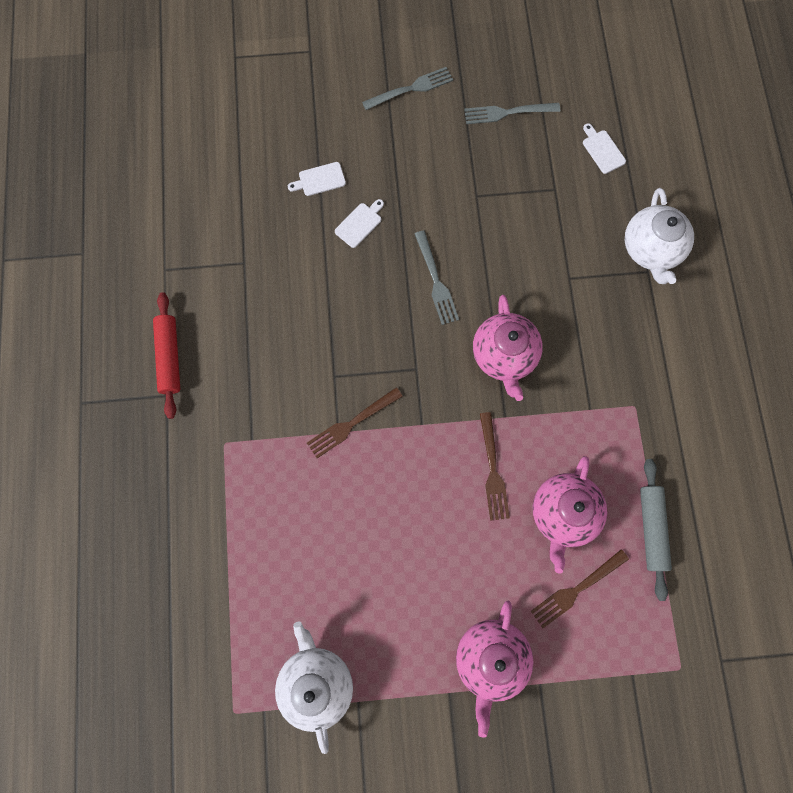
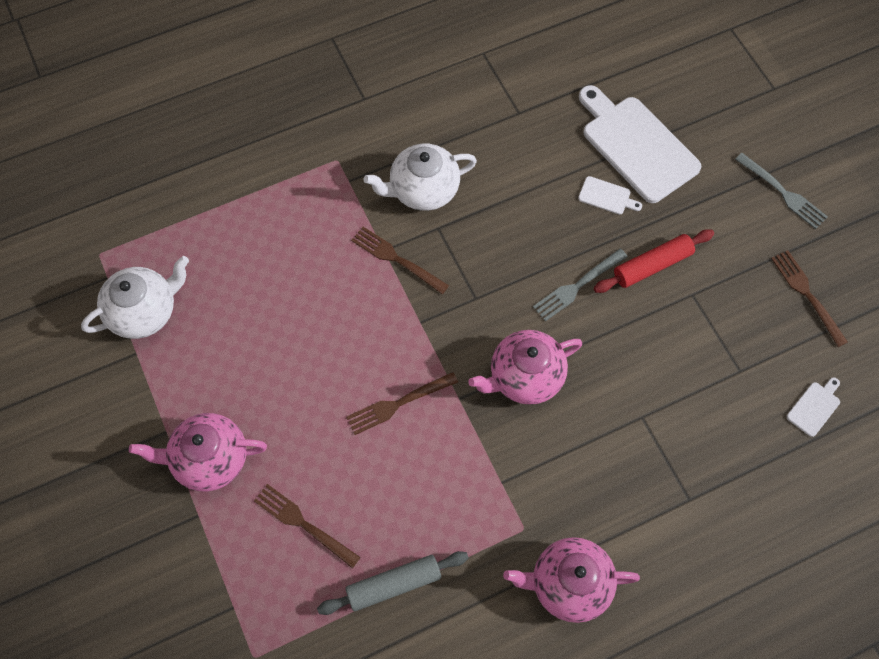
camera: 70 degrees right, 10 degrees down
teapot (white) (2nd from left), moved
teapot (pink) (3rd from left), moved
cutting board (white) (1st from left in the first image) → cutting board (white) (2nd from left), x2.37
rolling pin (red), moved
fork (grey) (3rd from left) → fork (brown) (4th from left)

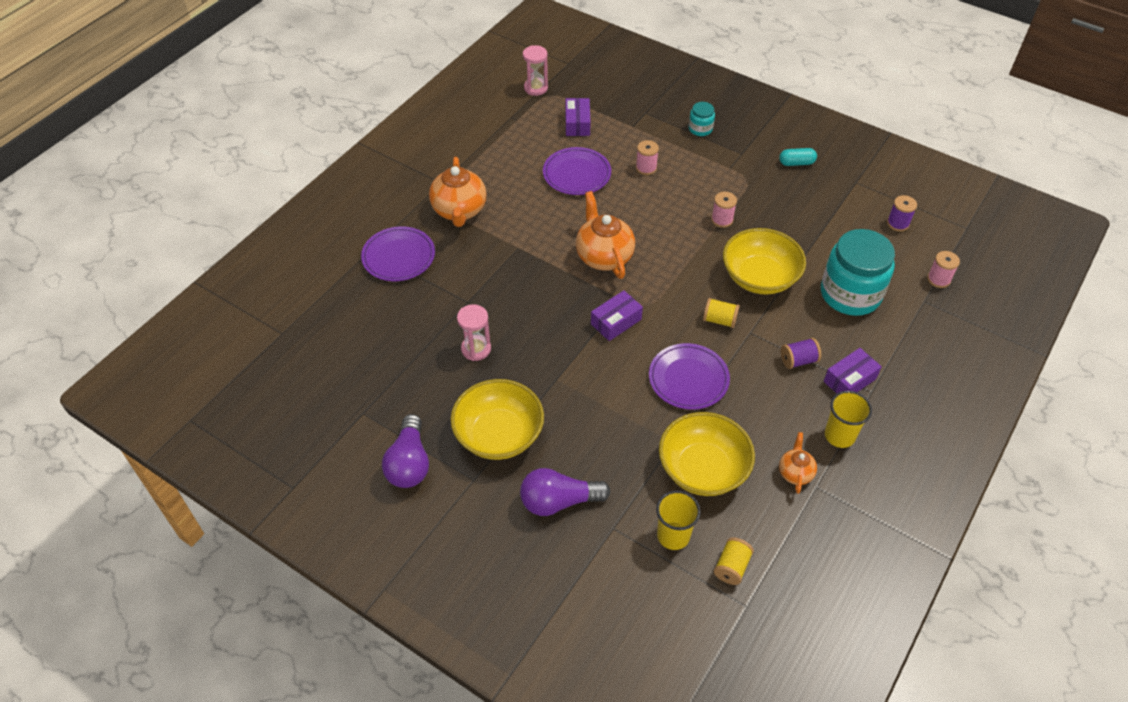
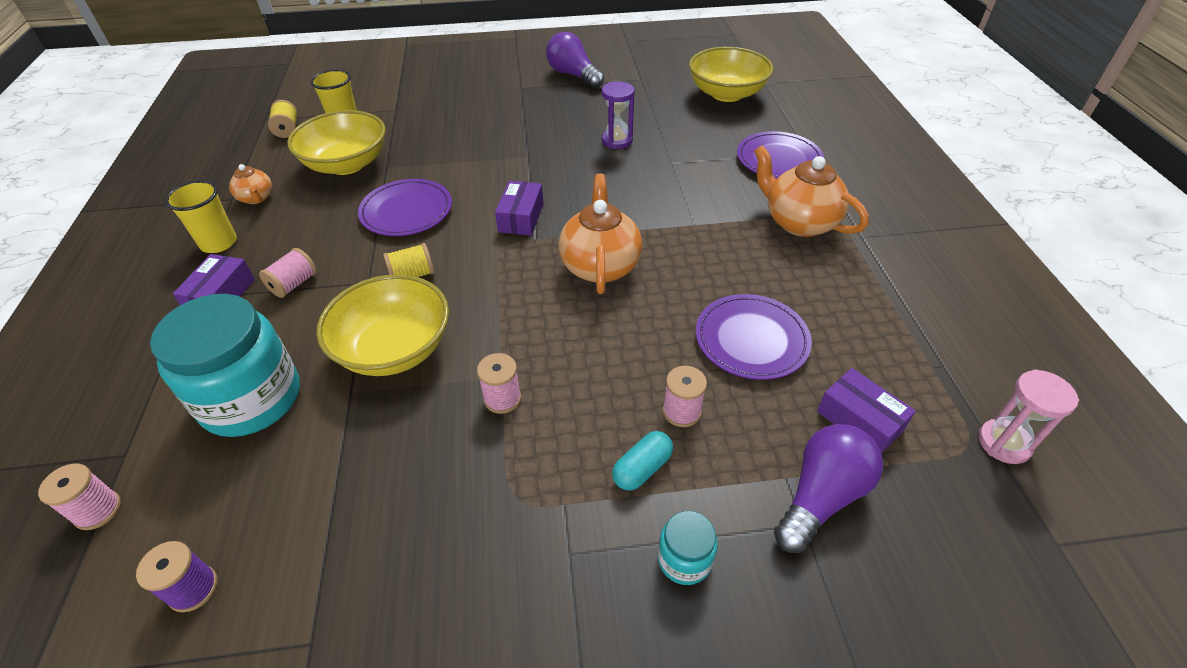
camera: 140 degrees right, 5 degrees down
spool (purple) (1st from left) → spool (pink) (2nd from left)
teapot (orange) (2nd from left), 120 degrees counterclockwise
hourglass (pink) (1st from left) → hourglass (purple)
capsule (turquoise), moved
bowl (yellow) (1st from left in the first image) → bowl (yellow) (3rd from left), moved
light bulb (purple) (2nd from left), moved

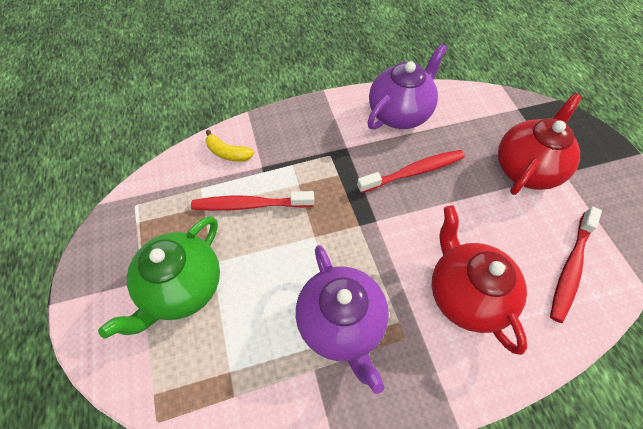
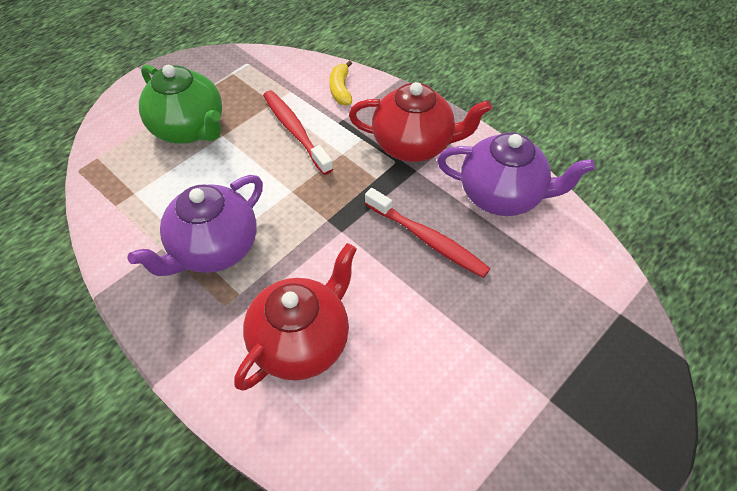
camera: 60 degrees right, 5 degrees down
teapot (green), 135 degrees counterclockwise
teapot (red) (2nd from left), moved
toothbrush (red) (3rd from left) → -

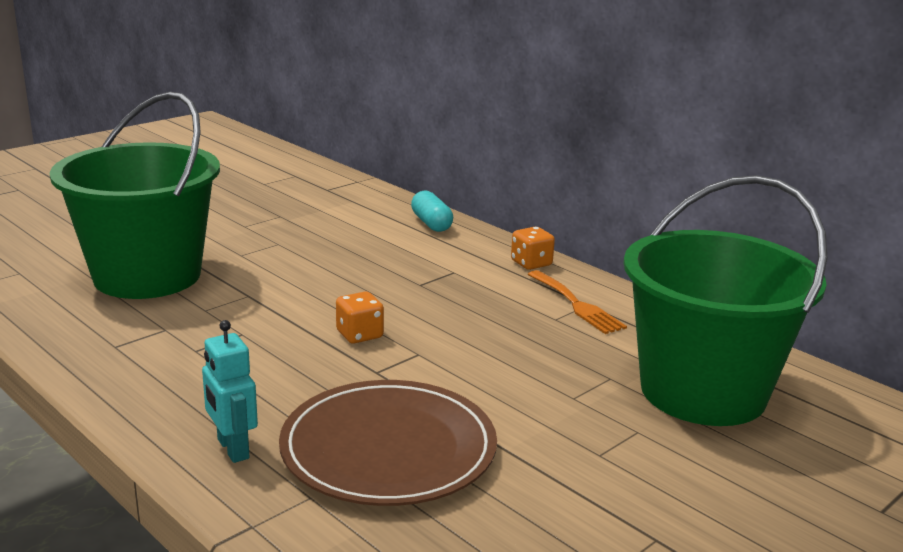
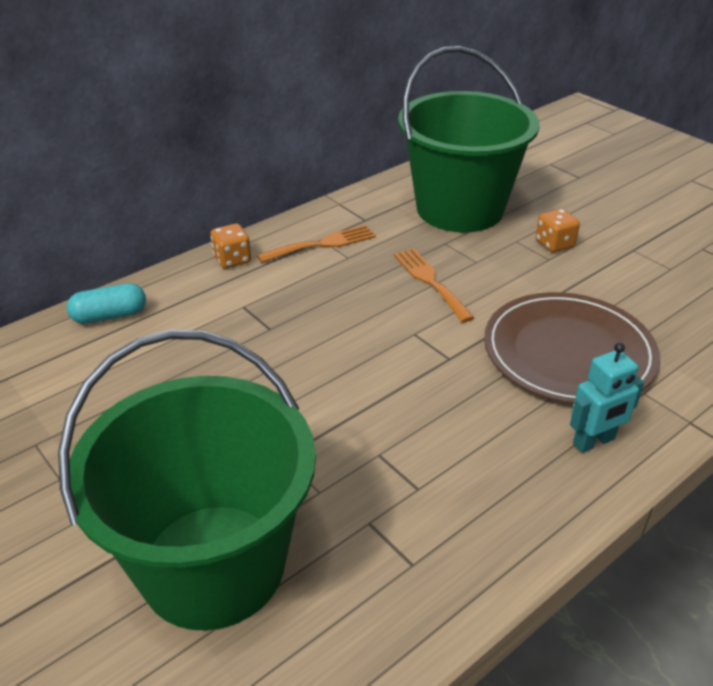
camera: 85 degrees left, 15 degrees up
- → fork (orange) (2nd from left)
dice (orange) (1st from left in the first image) → dice (orange) (2nd from left), moved

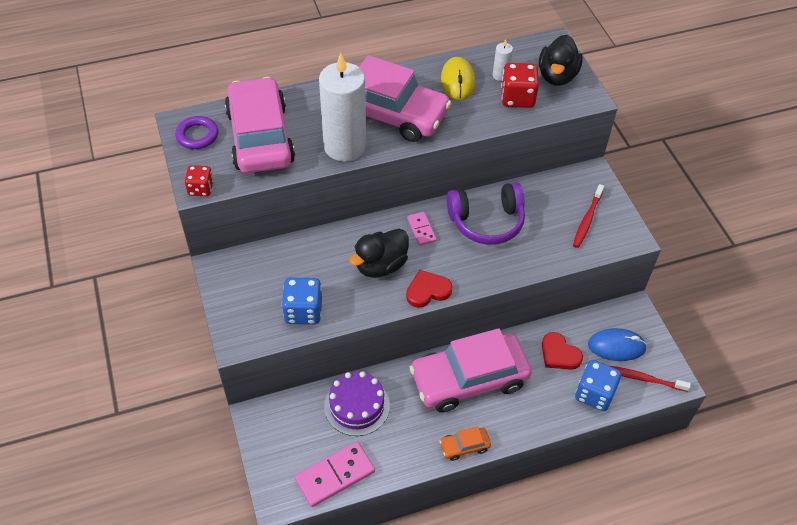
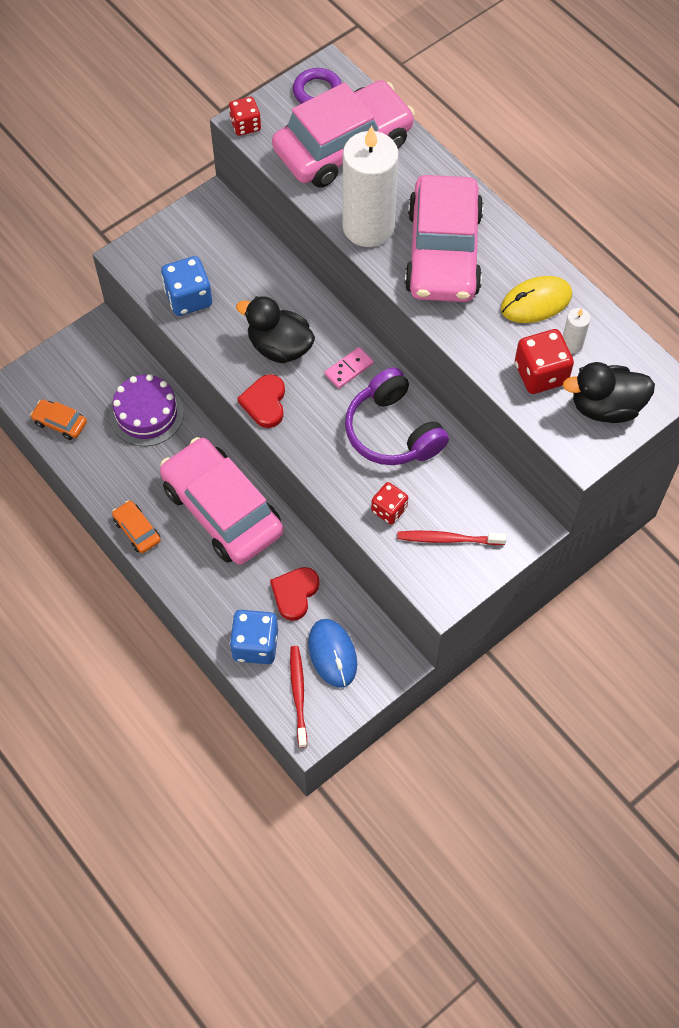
camera: 70 degrees right, 10 degrees up
domino (pink) (1st from left) → car (orange) (1st from left)
heart (red) (1st from left), 135 degrees counterclockwise
- → dice (red) (2nd from left)

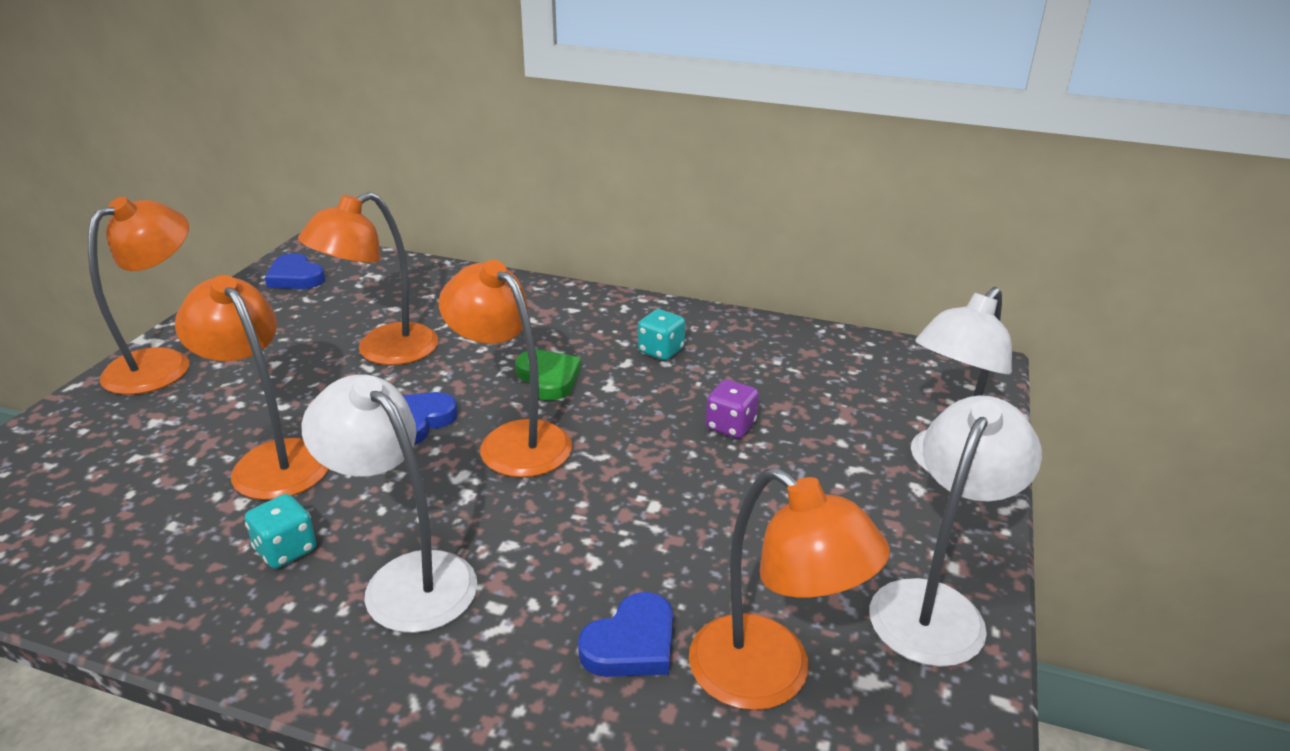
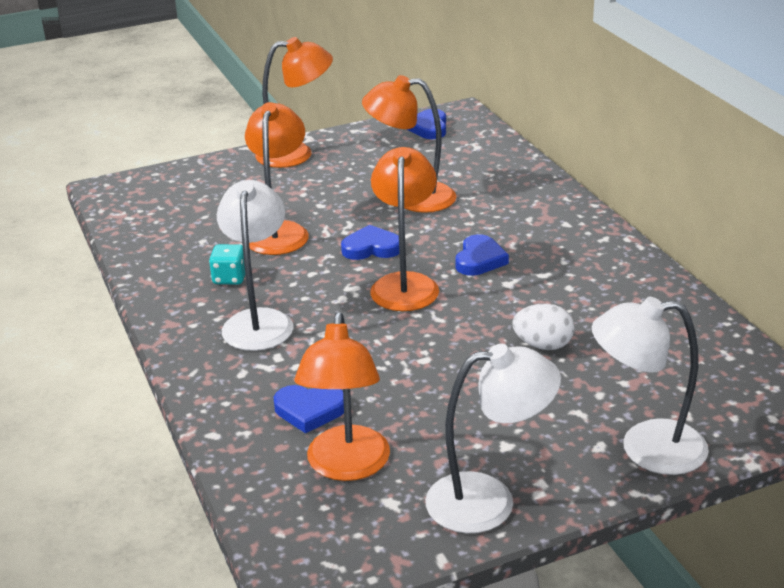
camera: 50 degrees right, 0 degrees up
heart (green) → heart (blue) (4th from left)
dice (purple) → egg (white)
dice (turquoise) (2nd from left) → -

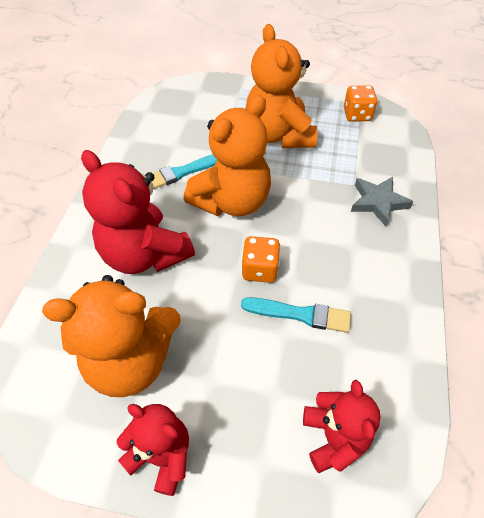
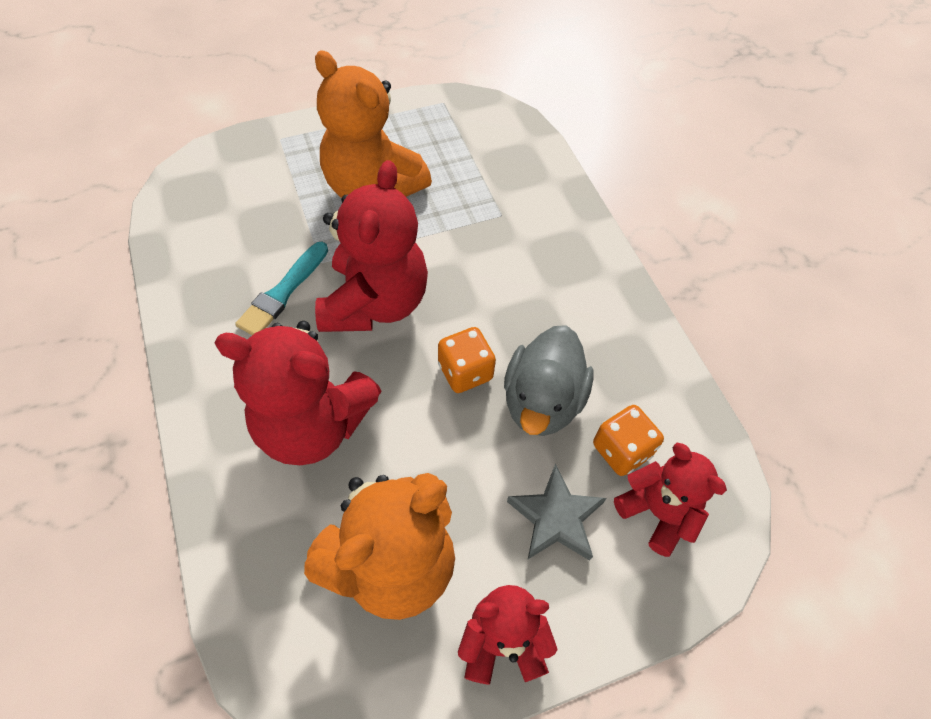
camera: 35 degrees left, 5 degrees up
teddy bear (orange) (2nd from left) → teddy bear (red) (2nd from left)
brush (turquoise) (2nd from left) → duck (grey)
star (grey), moved
dice (orange) (2nd from left), moved

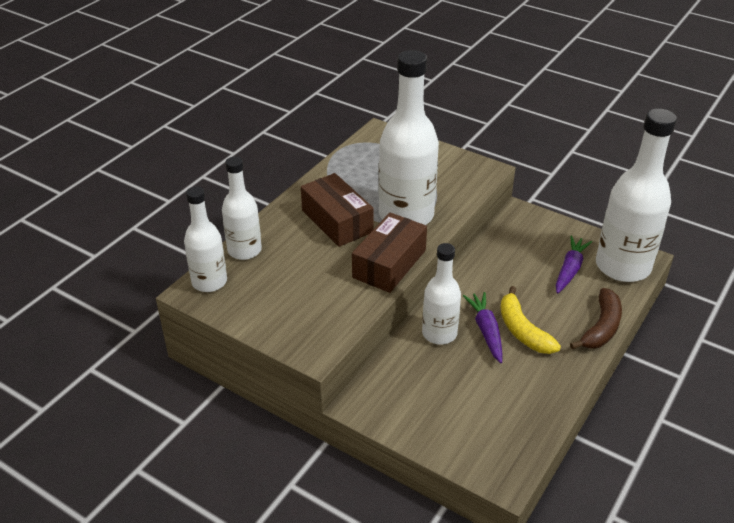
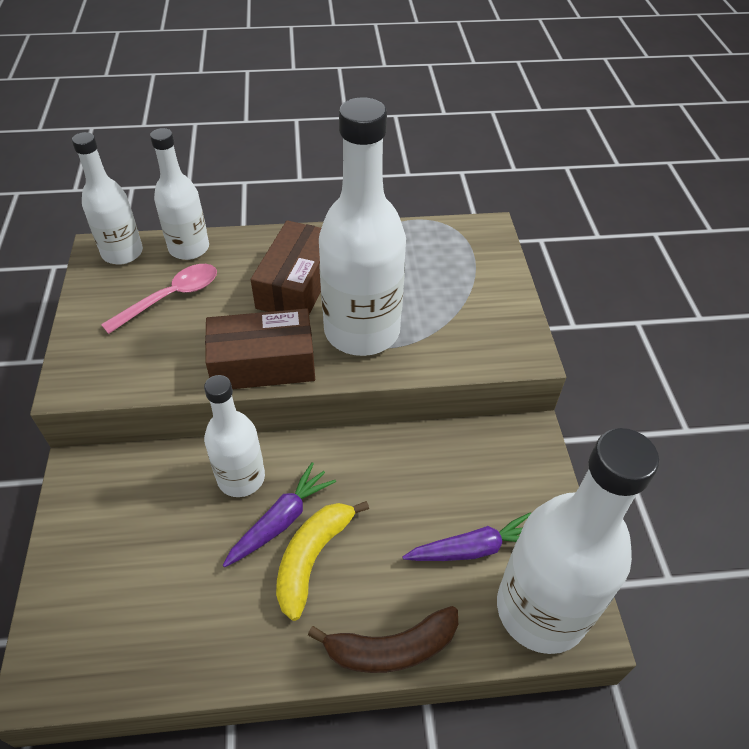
camera: 50 degrees right, 10 degrees up
- → spoon (pink)

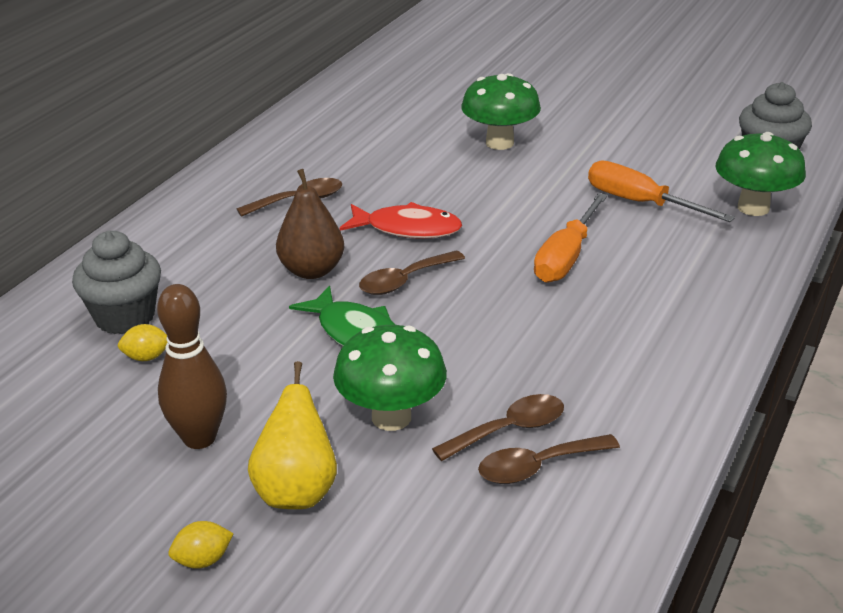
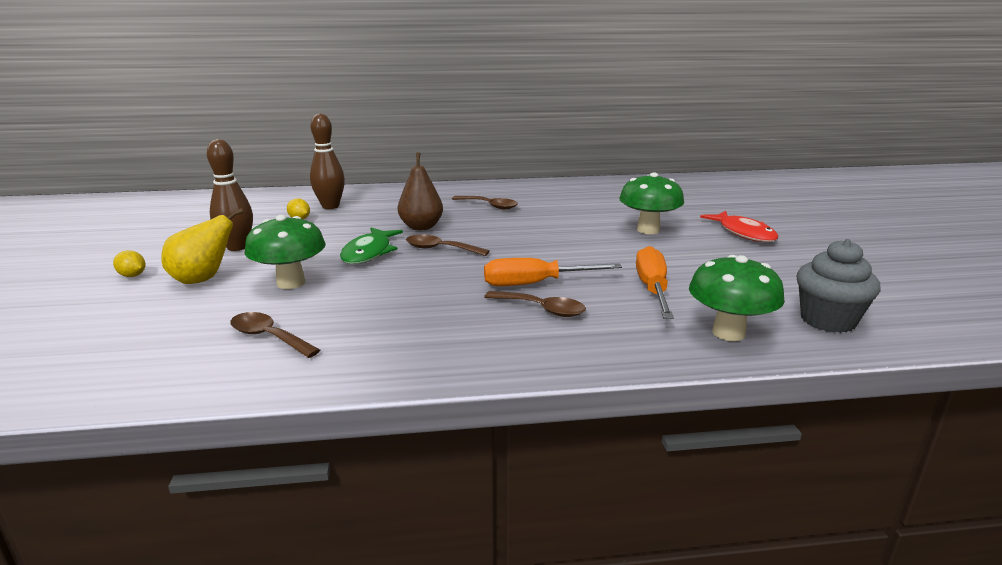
camera: 55 degrees right, 10 degrees down
cupcake (grey) (1st from left) → bowling pin (brown) (2nd from left)
spoon (brown) (3rd from left in the first image) → spoon (brown) (4th from left), moved
fish (red), moved

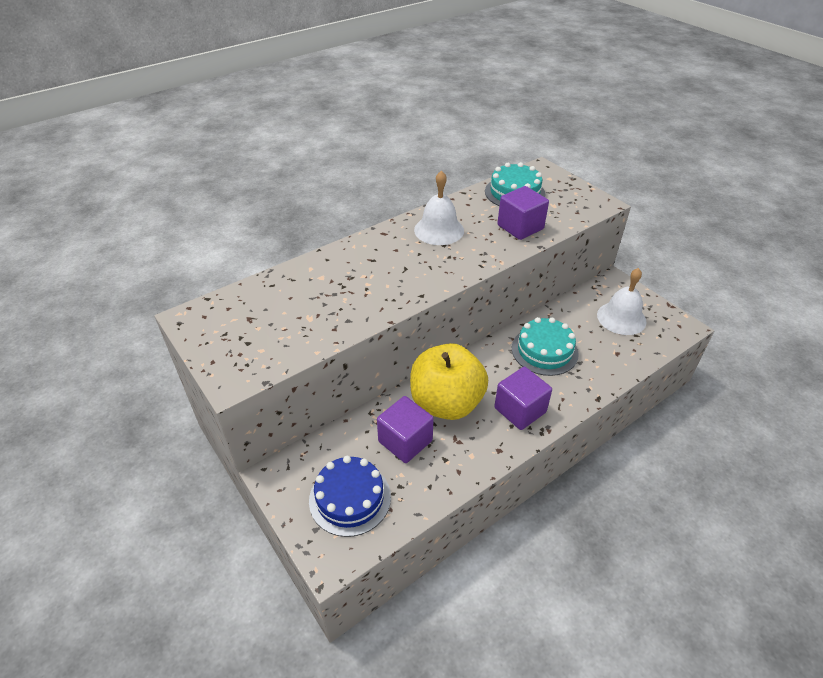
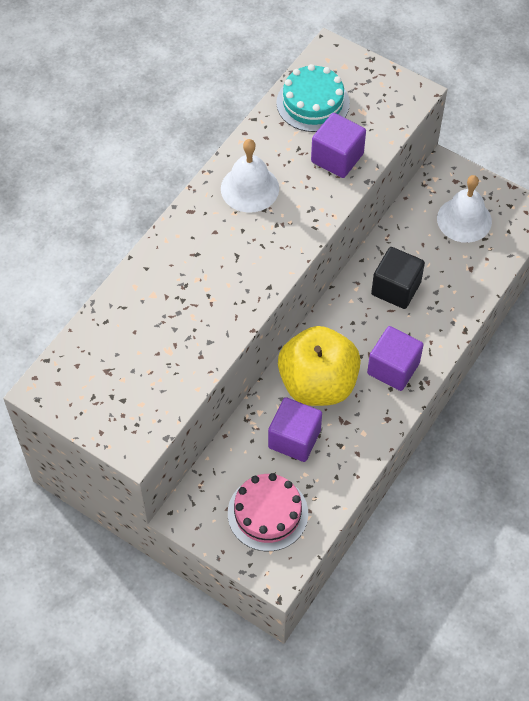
camera: 20 degrees left, 15 degrees up
cake (blue) → cake (pink)
cake (turquoise) (2nd from left) → cube (black)

